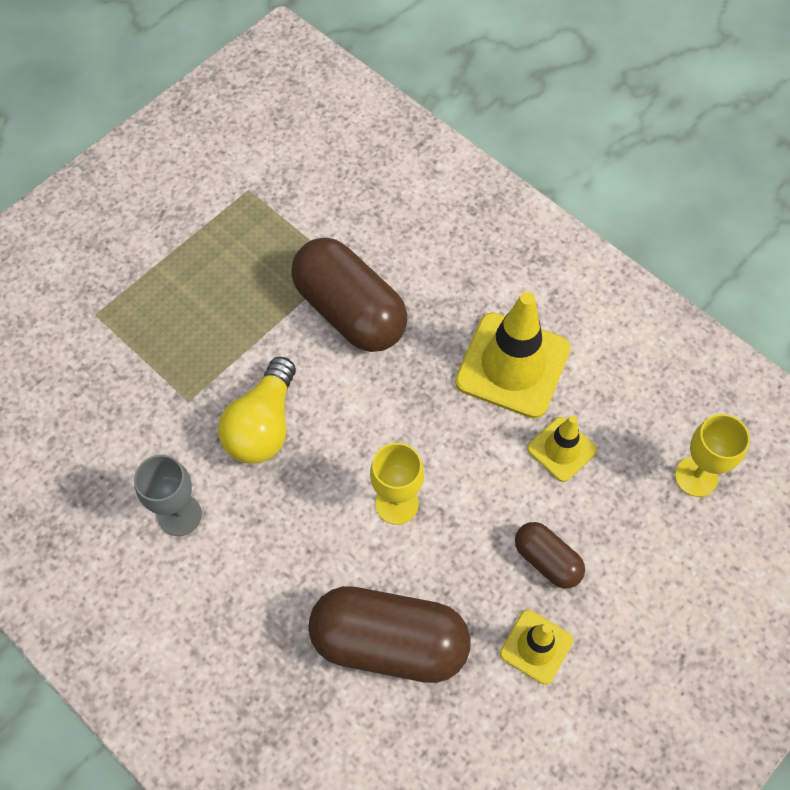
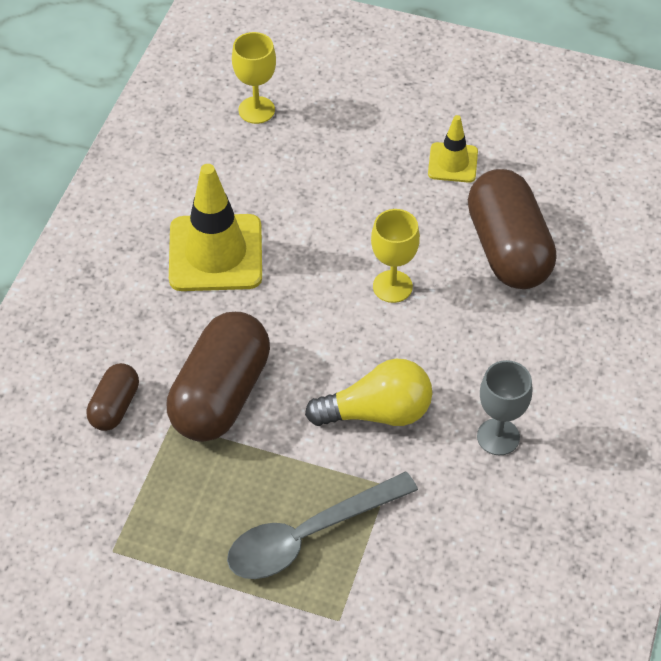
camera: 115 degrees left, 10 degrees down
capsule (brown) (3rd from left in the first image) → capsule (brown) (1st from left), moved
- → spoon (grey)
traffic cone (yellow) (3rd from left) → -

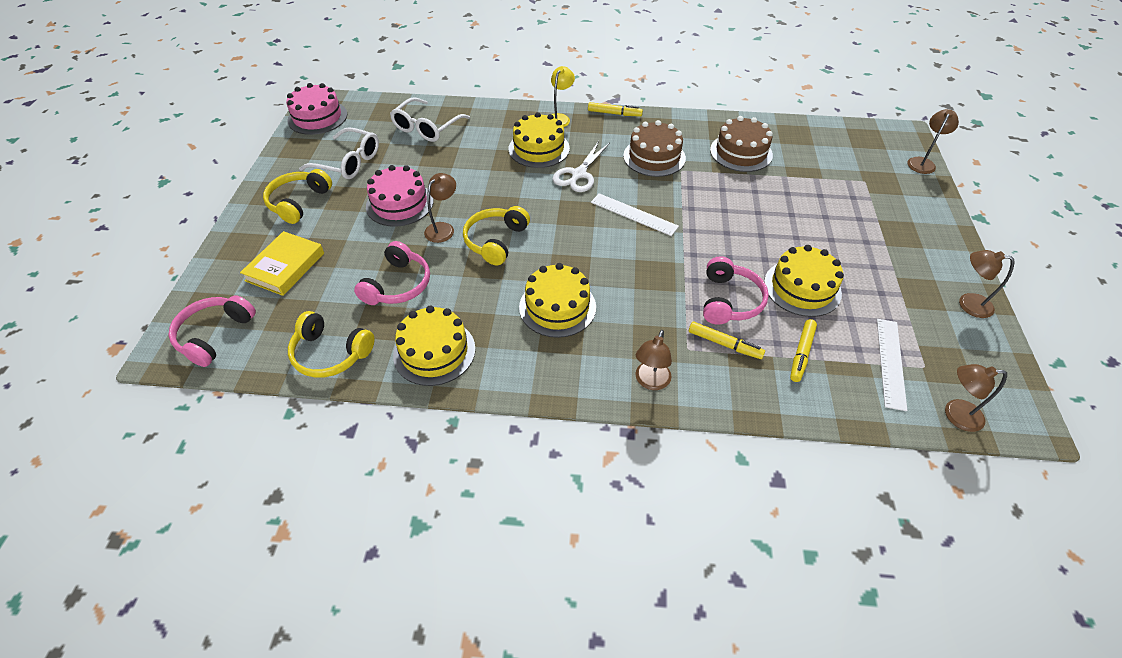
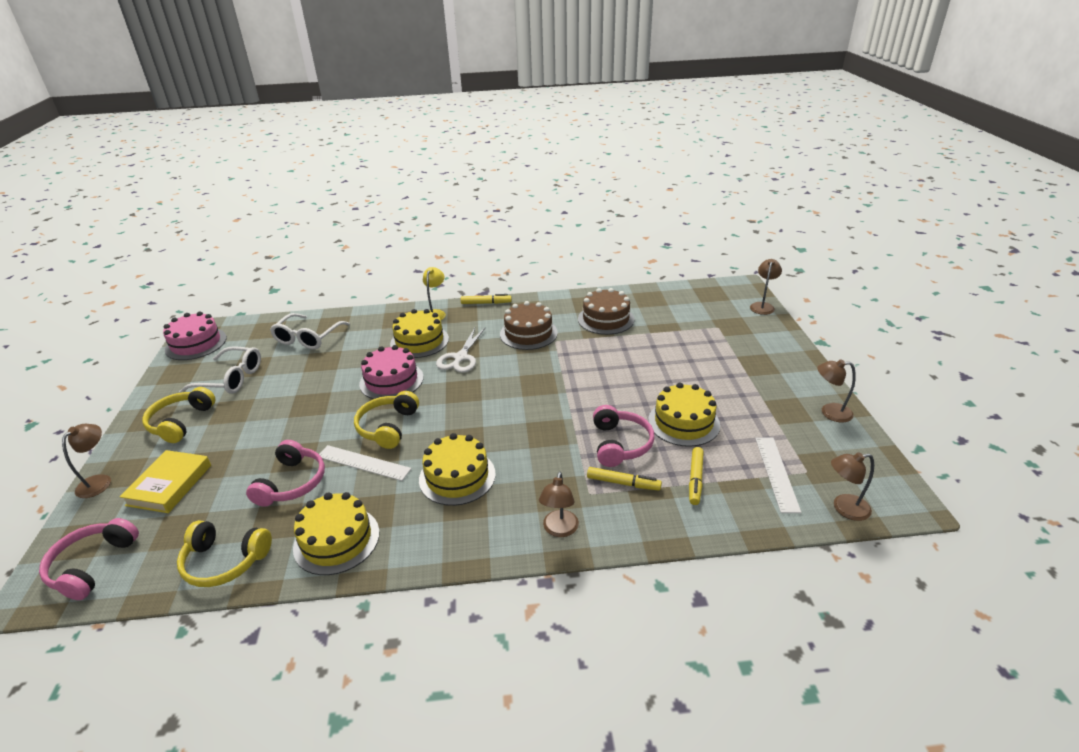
camera: 10 degrees left, 15 degrees down
lamp (brown) (1st from left), moved
ruler (white) (1st from left), moved
cake (pink) (2nd from left), moved

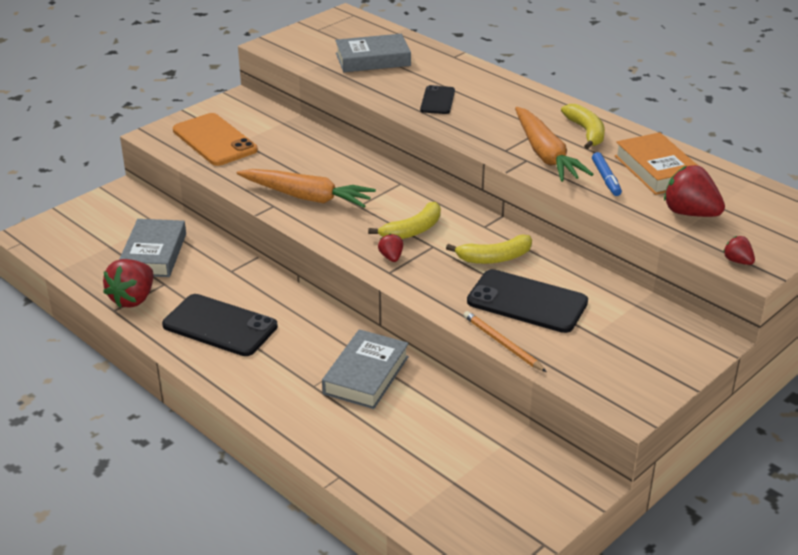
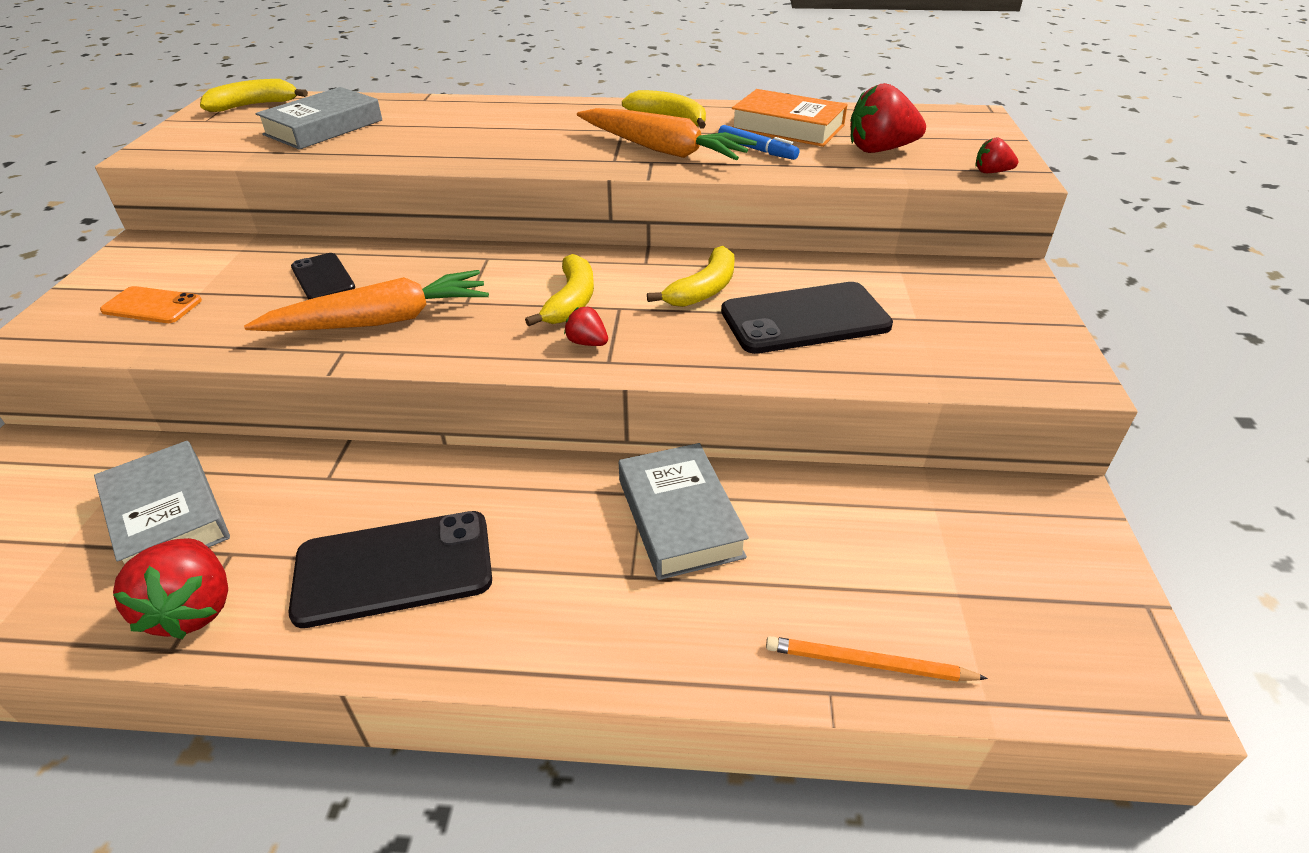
camera: 40 degrees left, 5 degrees up
phone (orange), x0.56
- → banana (yellow) (1st from left)
phone (black) (2nd from left in the first image) → phone (black) (1st from left), moved
pencil (orange), moved

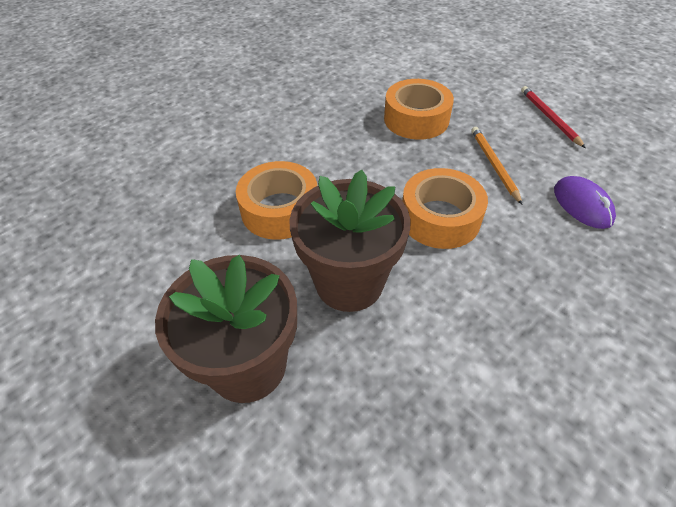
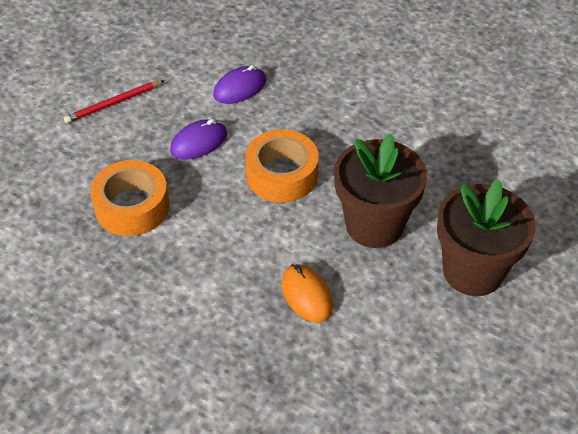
camera: 105 degrees left, 0 degrees up
pencil (orange) → mouse (purple) (1st from left)
tape (orange) (1st from left) → mouse (orange)

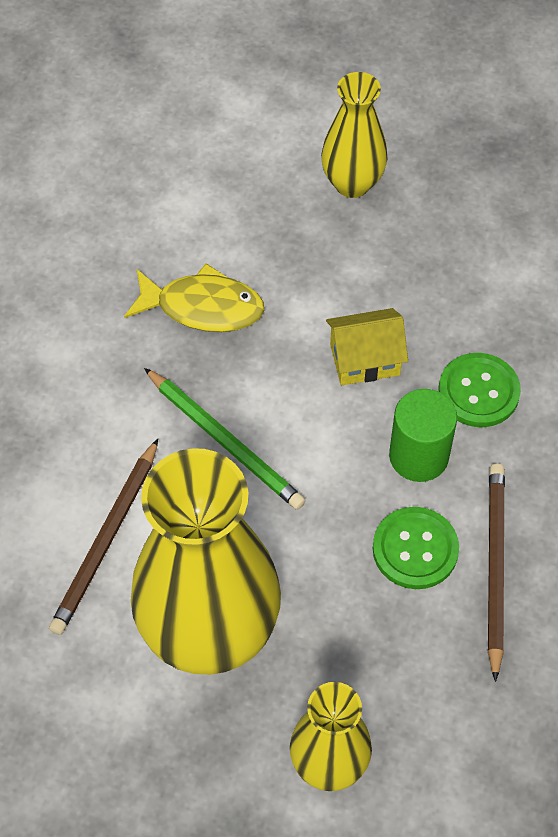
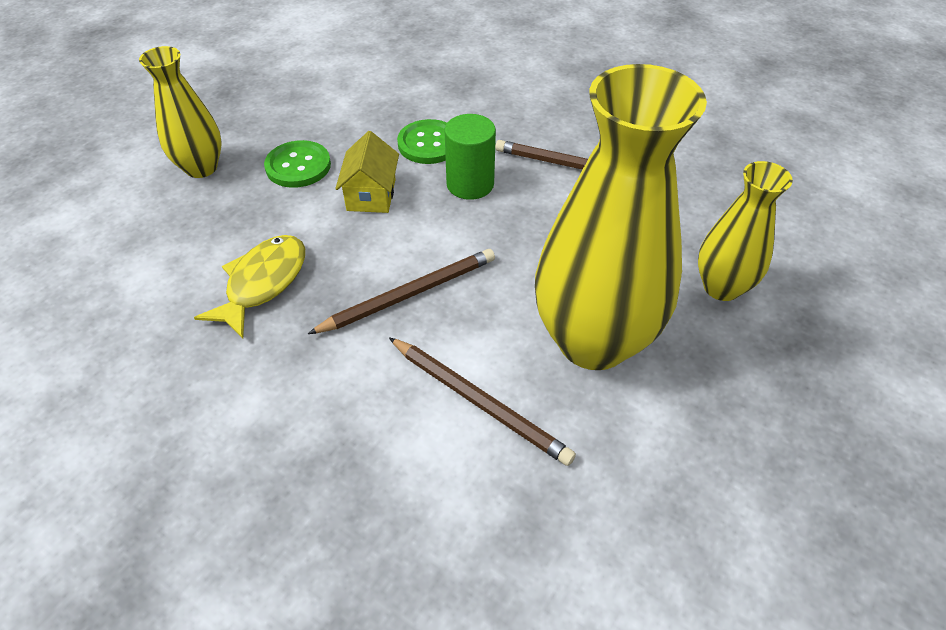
camera: 75 degrees left, 10 degrees down
button (green) (1st from left), moved
pencil (green) → pencil (brown) (1st from left)

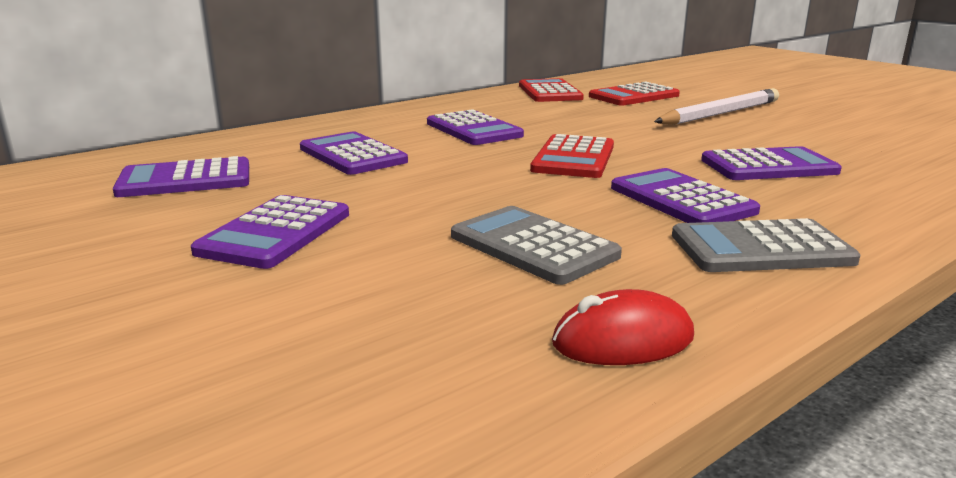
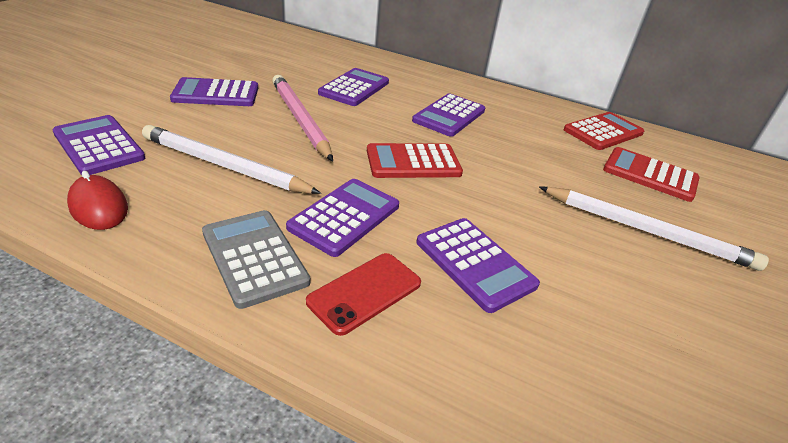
camera: 60 degrees right, 15 degrees up
calculator (purple) (1st from left), moved
calculator (grey) (1st from left) → pencil (white) (1st from left)
- → pencil (pink)
- → phone (red)

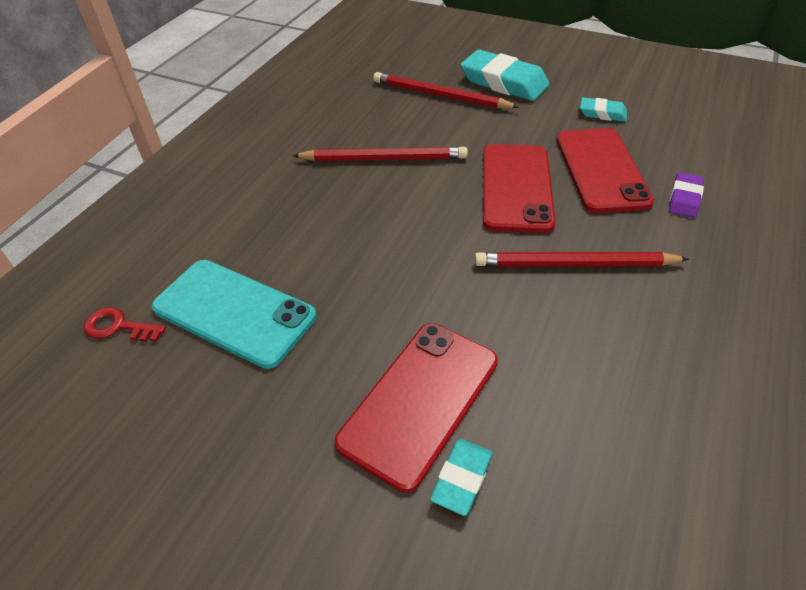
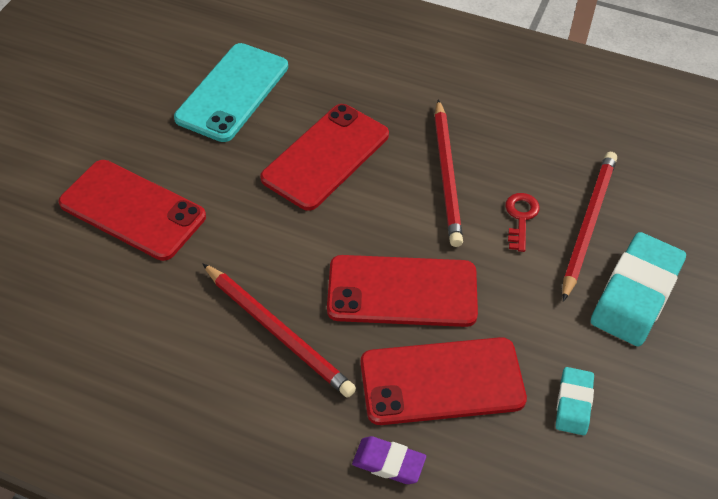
camera: 85 degrees right, 5 degrees up
pencil (red) (3rd from left in the first image) → pencil (red) (1st from left), 135 degrees clockwise
- → phone (red) (2nd from left)
key (red), moved
eraser (turquoise) (1st from left) → -

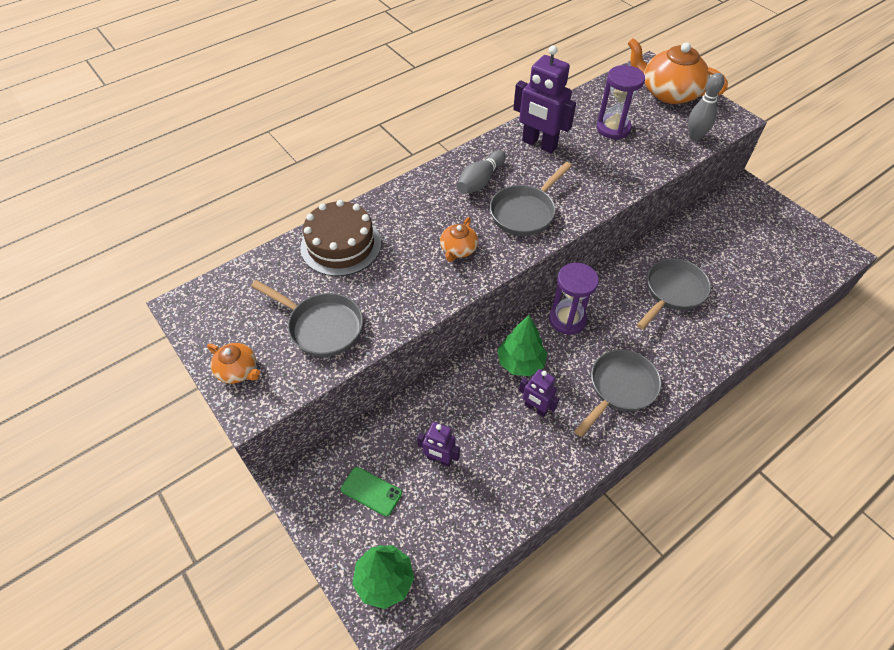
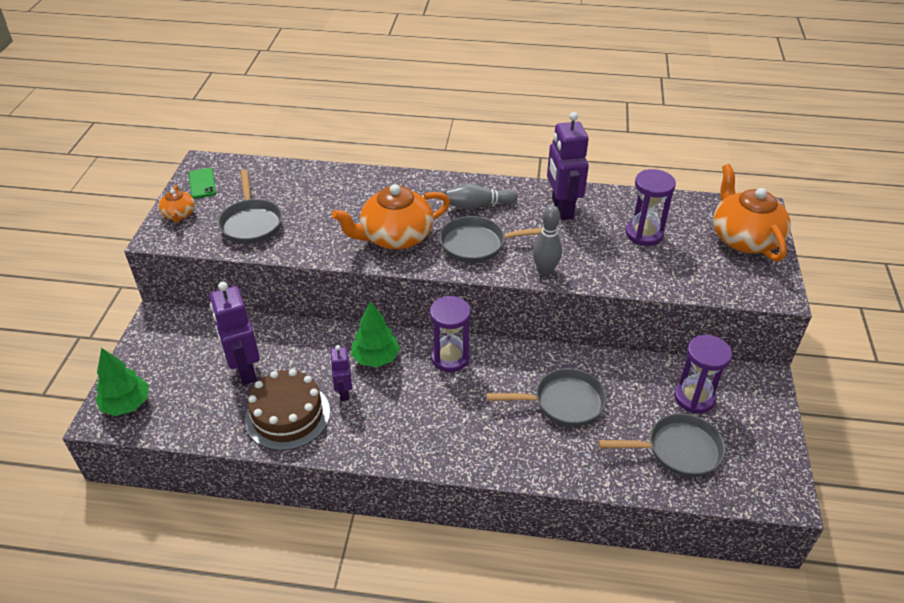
camera: 45 degrees right, 10 degrees down
phone (green), moved
robot (purple) (1st from left), x1.78
cake (brown), moved
teapot (orange) (2nd from left), x2.01
bowling pin (grey) (2nd from left), moved
pan (grey) (3rd from left in the first image) → pan (grey) (4th from left), moved
- → hourglass (purple) (3rd from left)

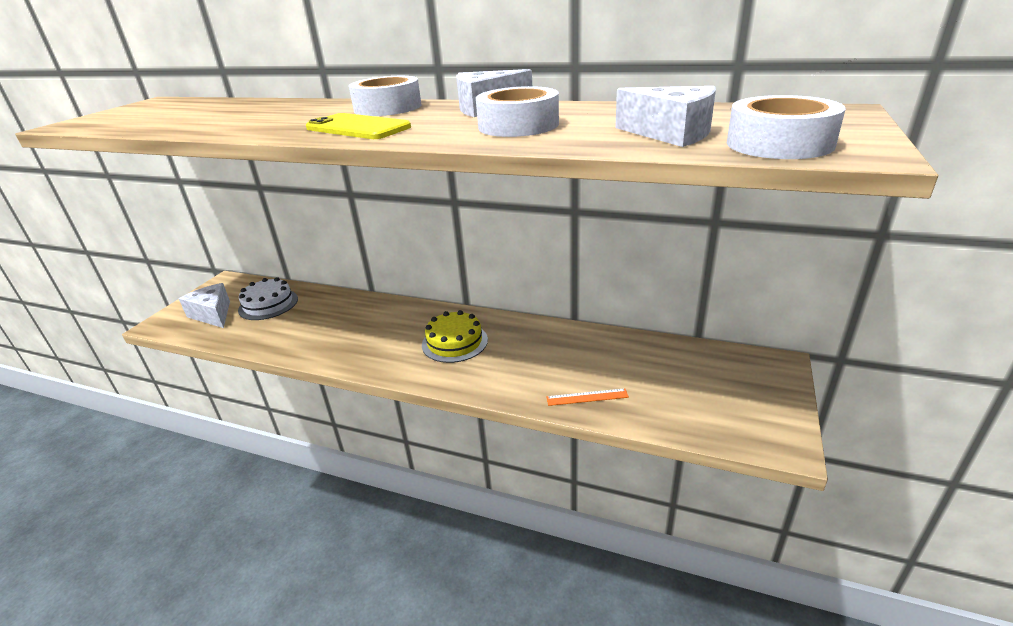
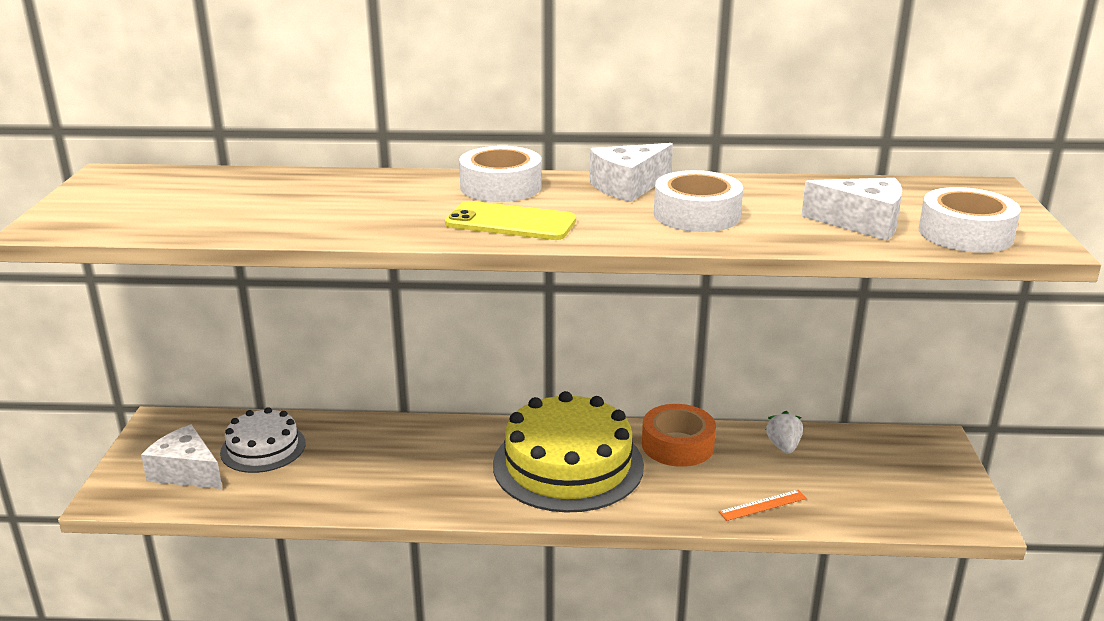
camera: 20 degrees left, 5 degrees down
cake (yellow), x1.77
- → tape (orange)
- → strawberry (white)

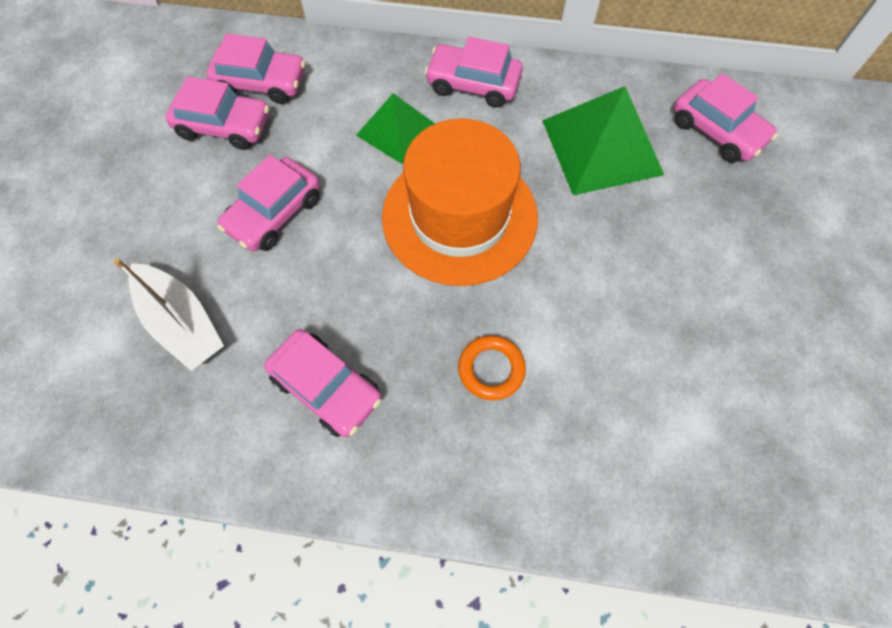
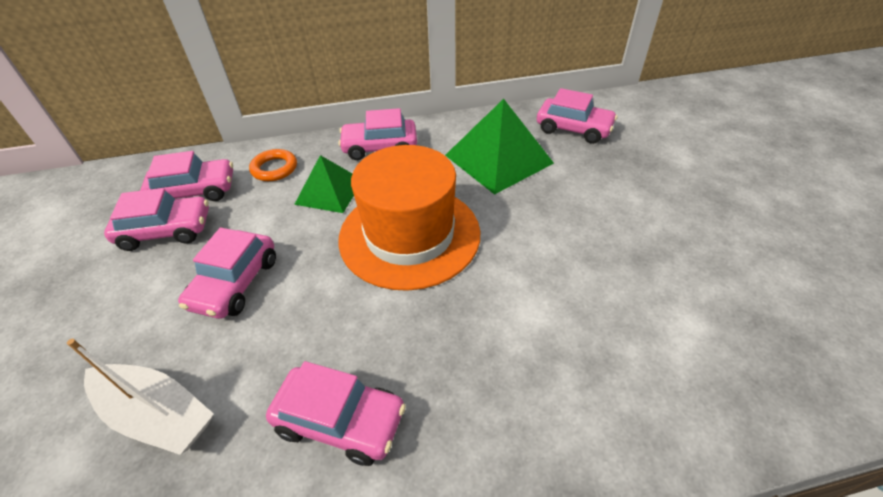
camera: 20 degrees left, 20 degrees down
ring (orange), moved

